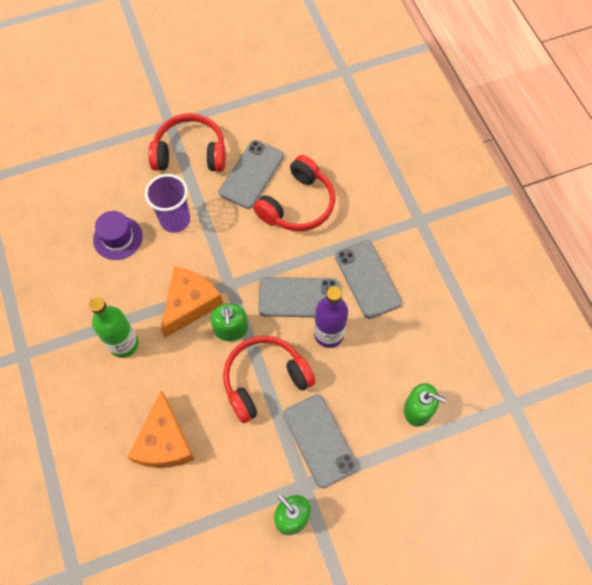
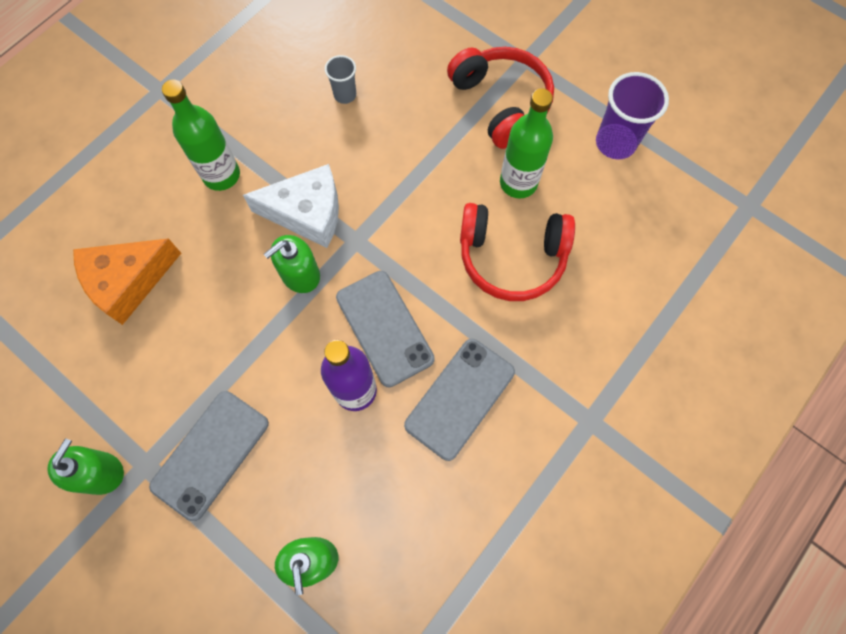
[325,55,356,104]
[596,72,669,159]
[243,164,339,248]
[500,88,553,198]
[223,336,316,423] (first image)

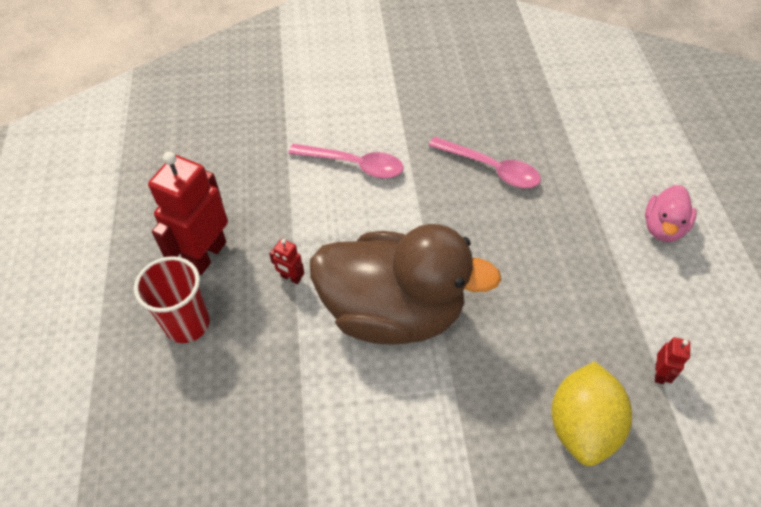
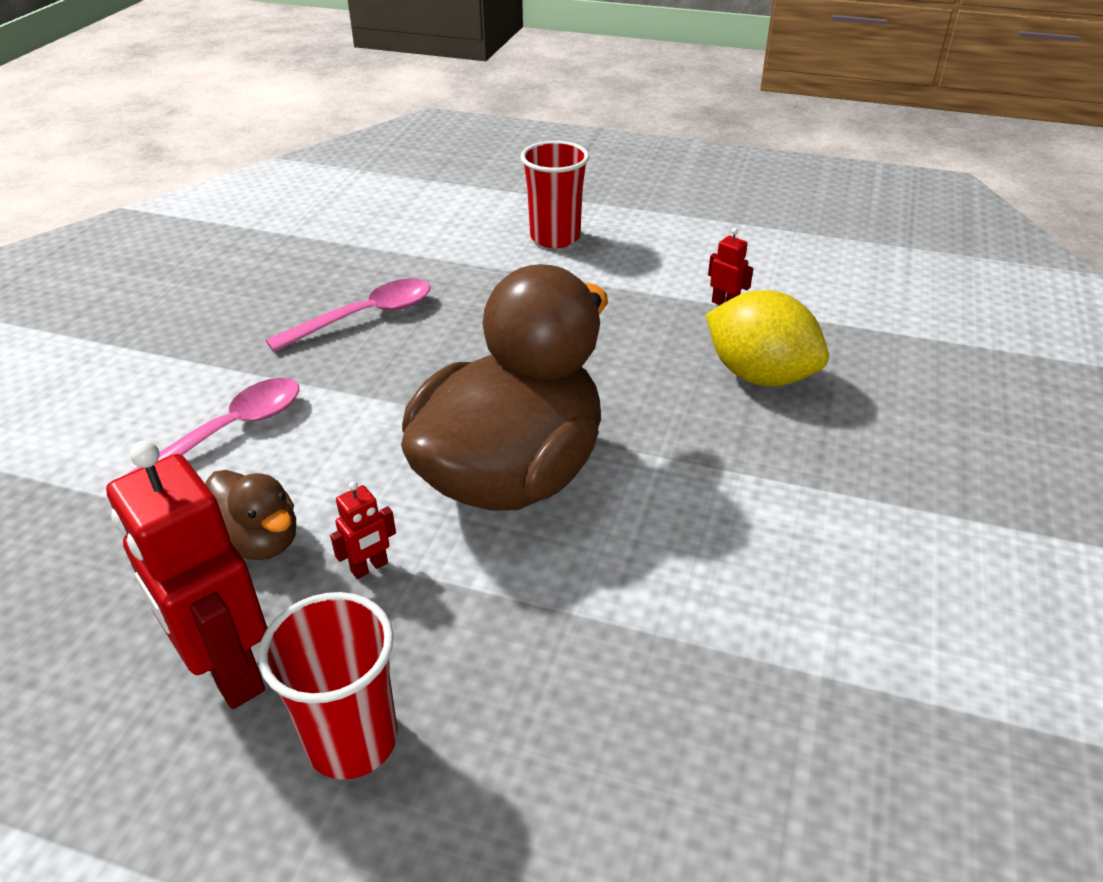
[520,141,589,248]
[205,470,296,560]

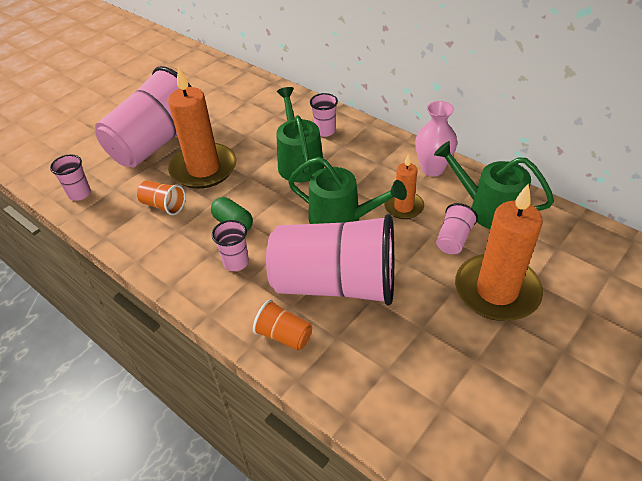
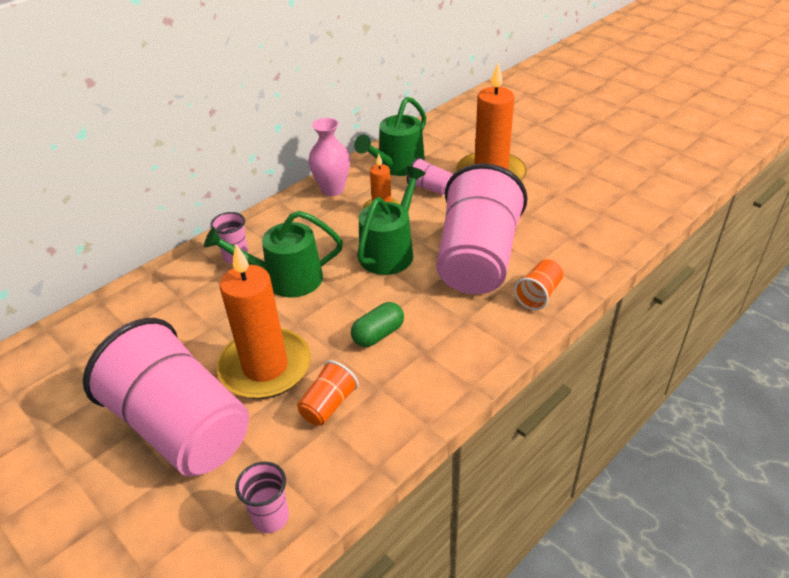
[212,220,249,271] (first image)

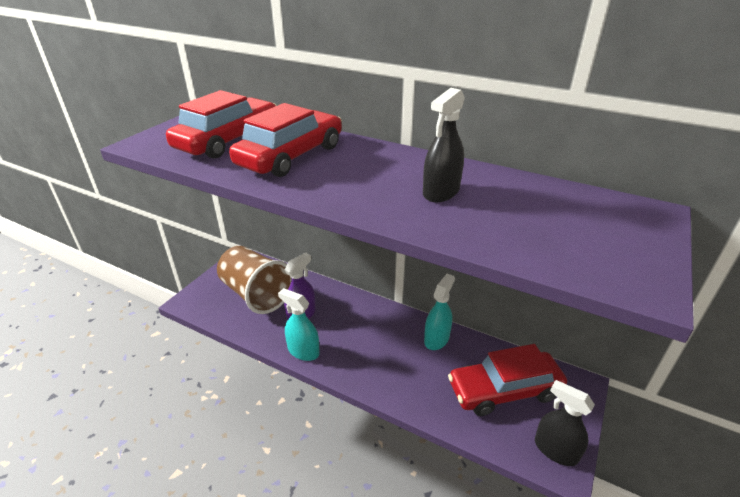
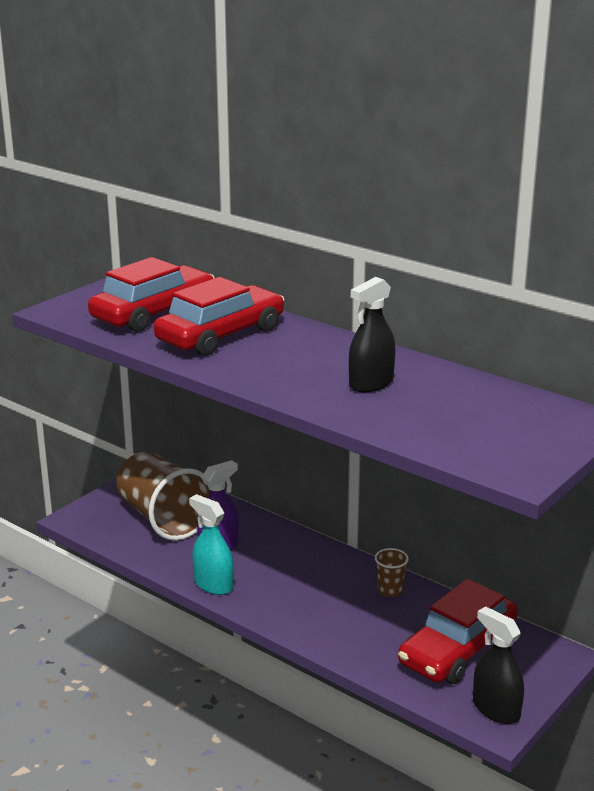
[375,548,409,597]
[398,579,518,684]

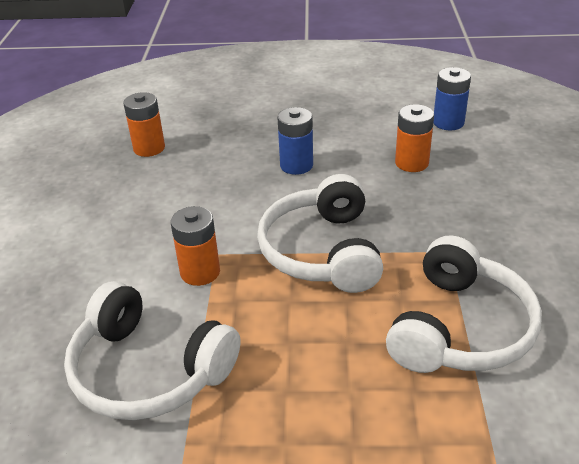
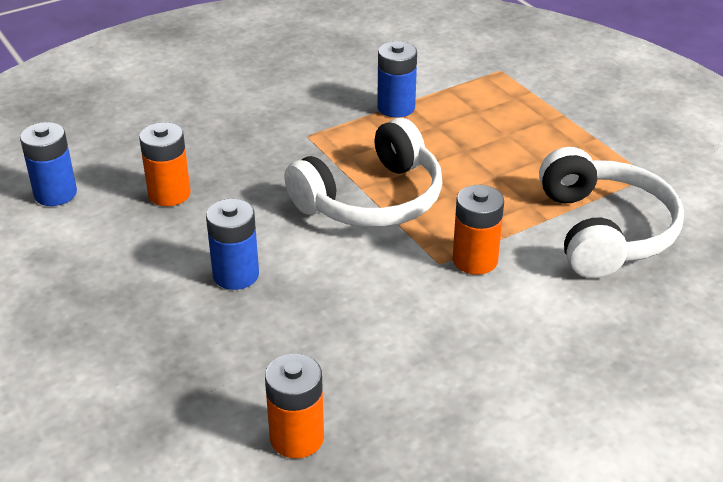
[377,41,417,118]

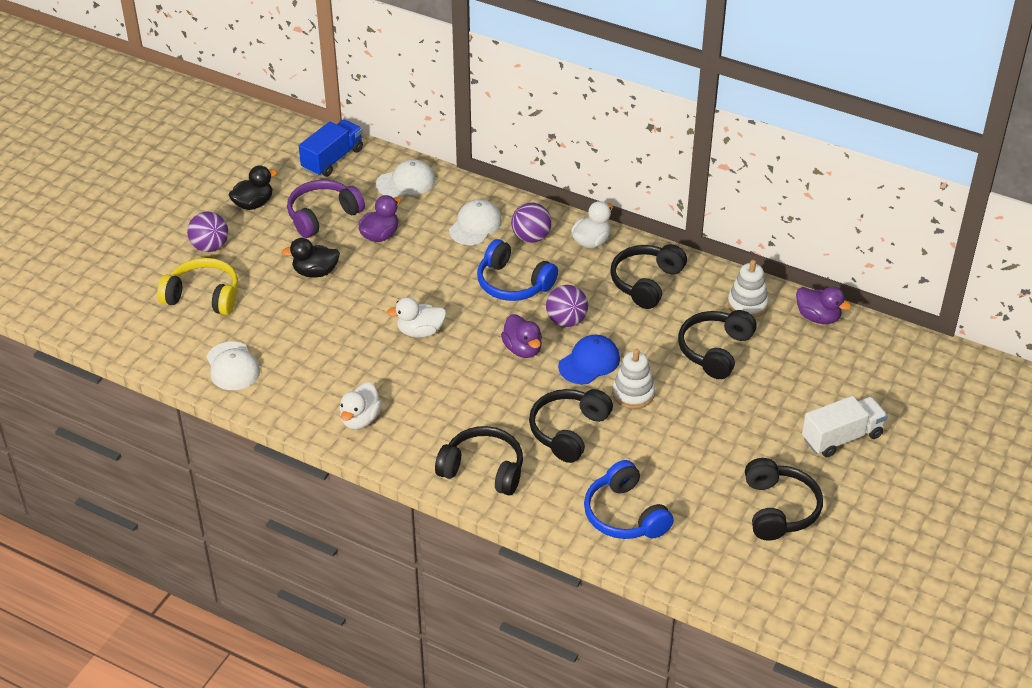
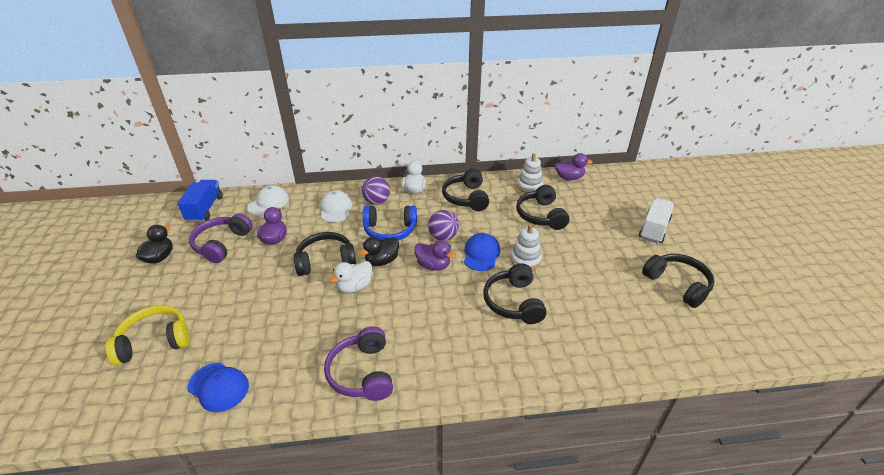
[187,212,228,252] (first image)
[188,363,249,412]
[359,237,399,266]
[324,326,393,401]
[294,232,356,276]
[584,460,674,539] (first image)

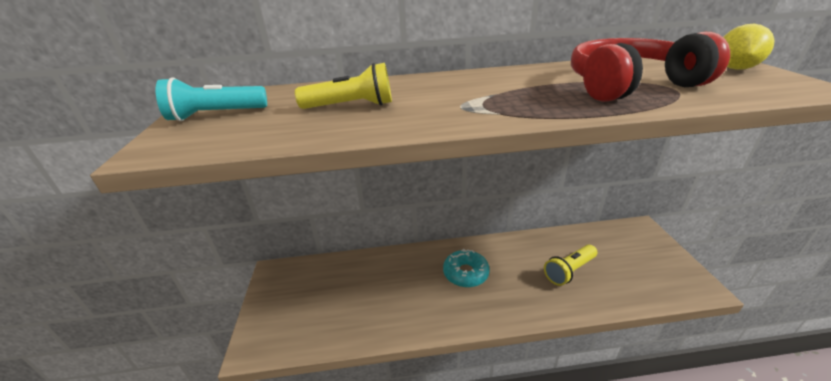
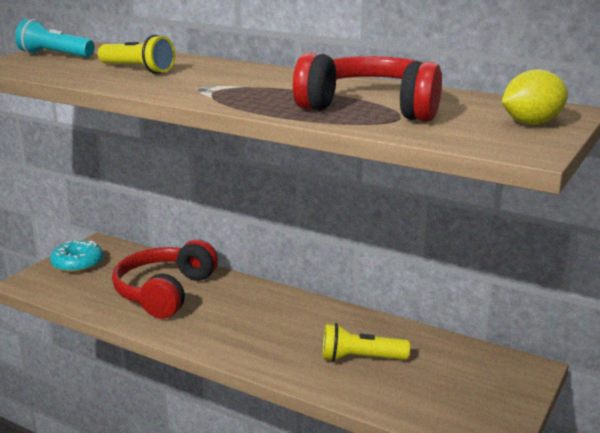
[50,240,103,273]
[112,240,218,319]

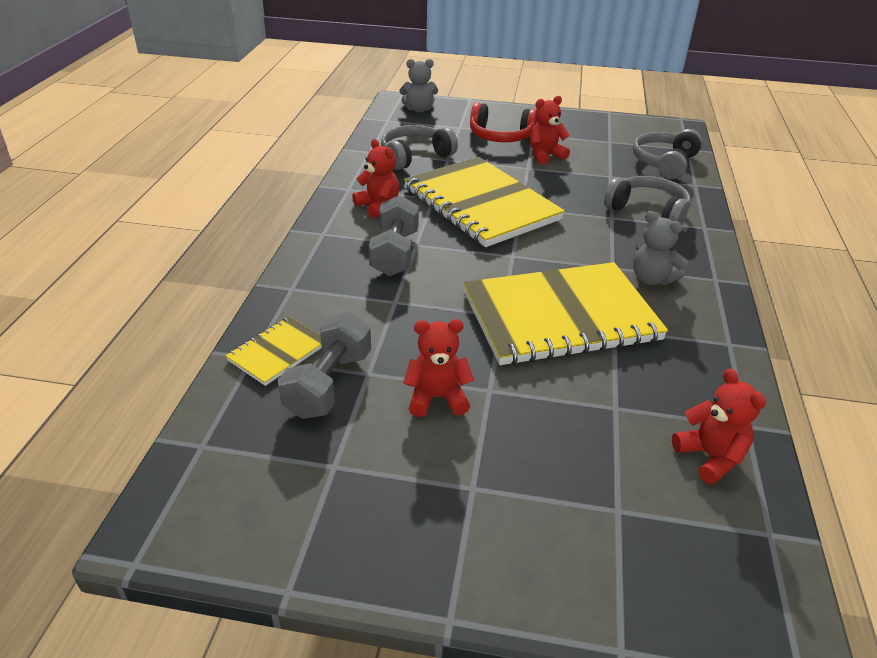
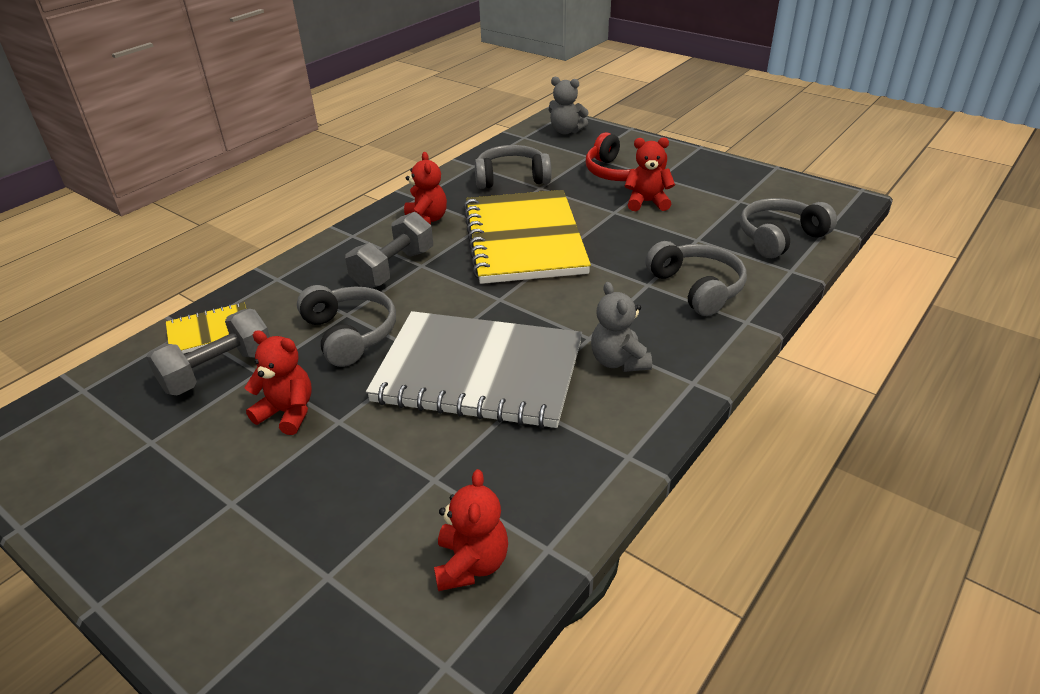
[366,311,582,428]
[297,285,396,367]

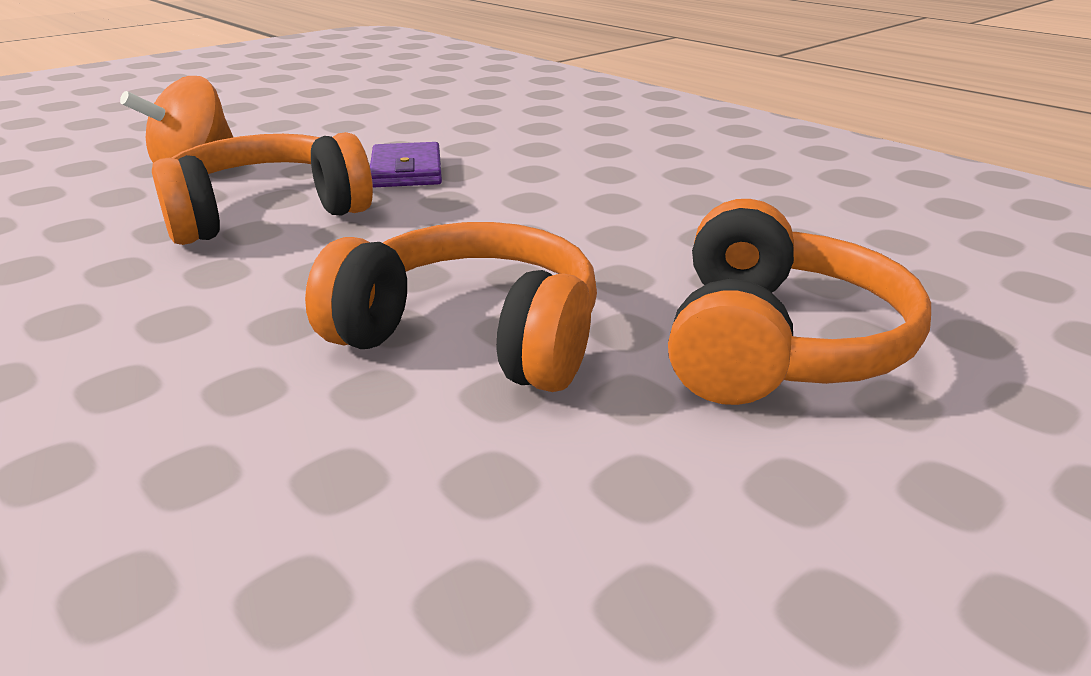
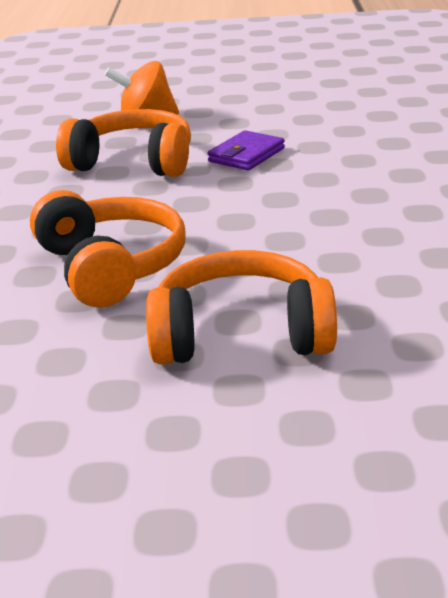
[146,250,337,365]

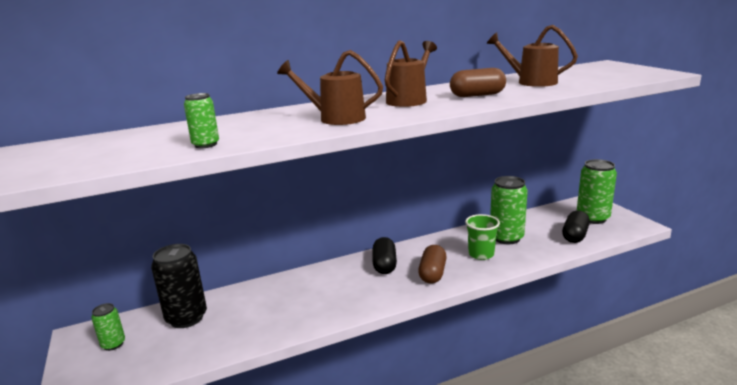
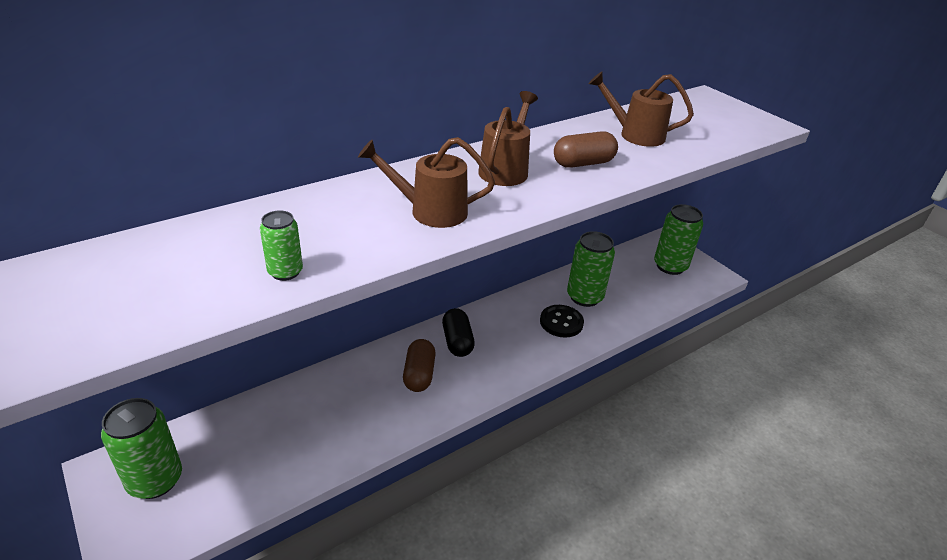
[101,398,182,499]
[151,244,207,328] (first image)
[403,339,436,392]
[540,305,584,337]
[562,210,590,243] (first image)

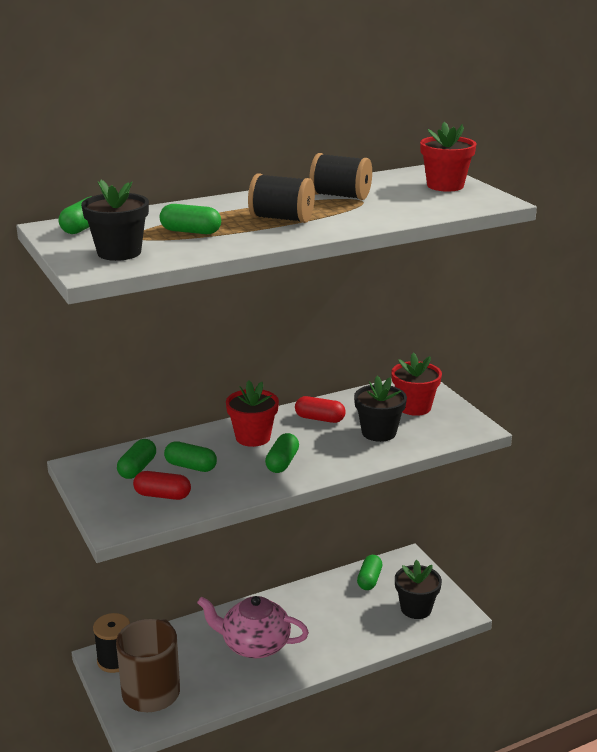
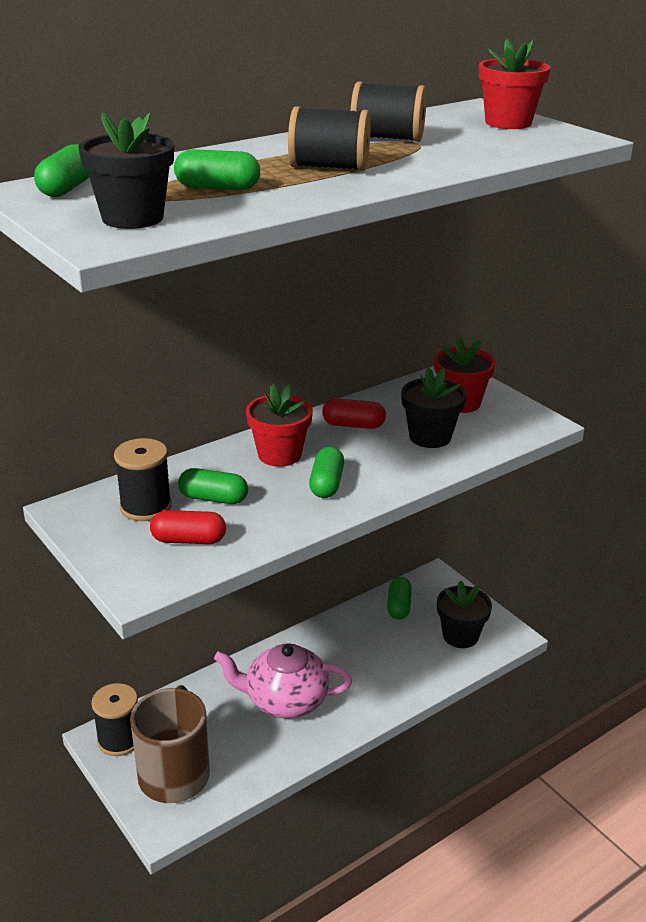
[114,438,172,521]

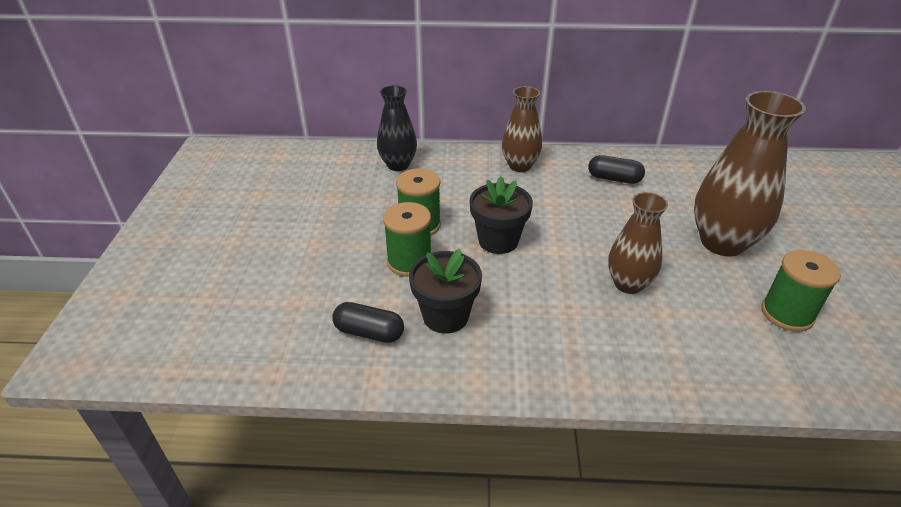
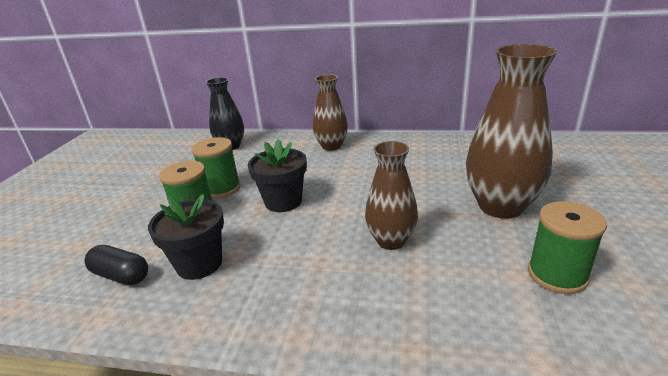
[588,155,645,184] (first image)

